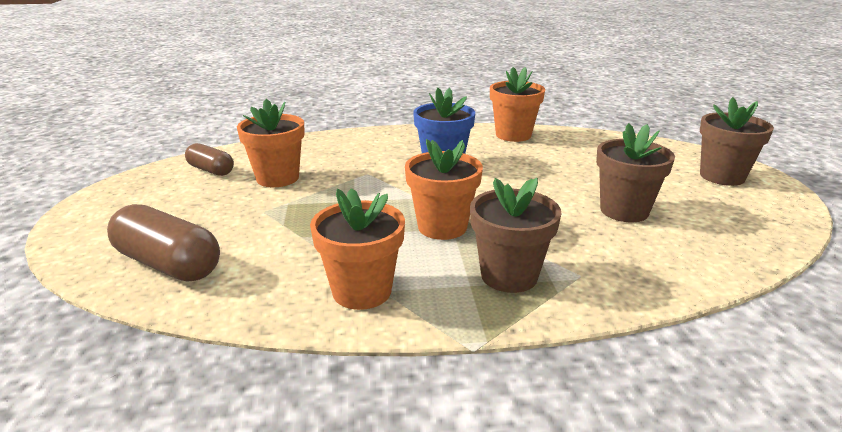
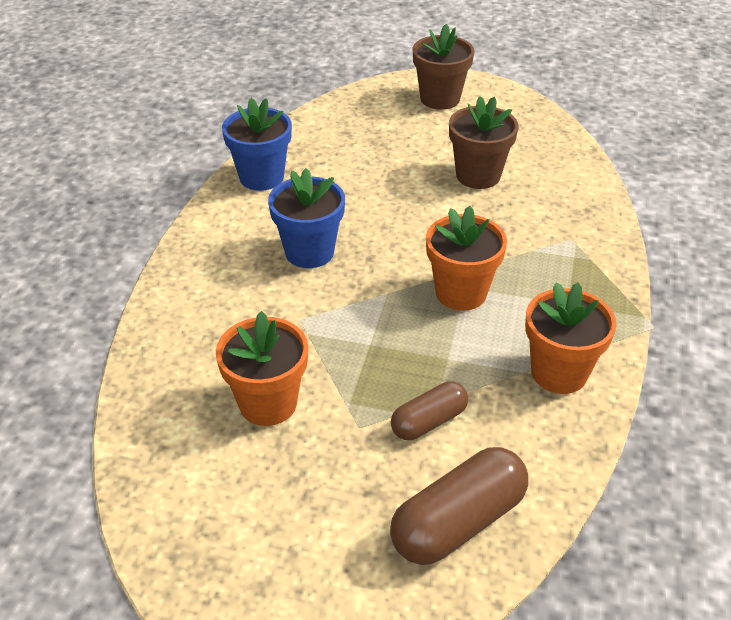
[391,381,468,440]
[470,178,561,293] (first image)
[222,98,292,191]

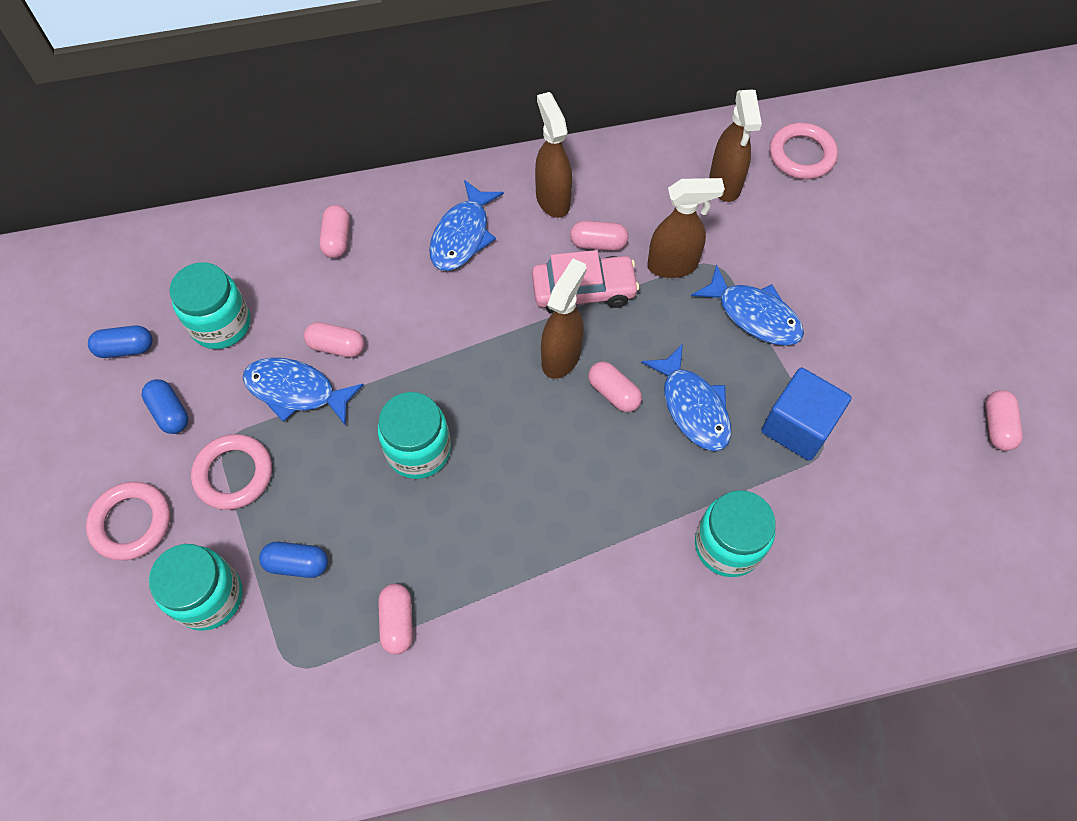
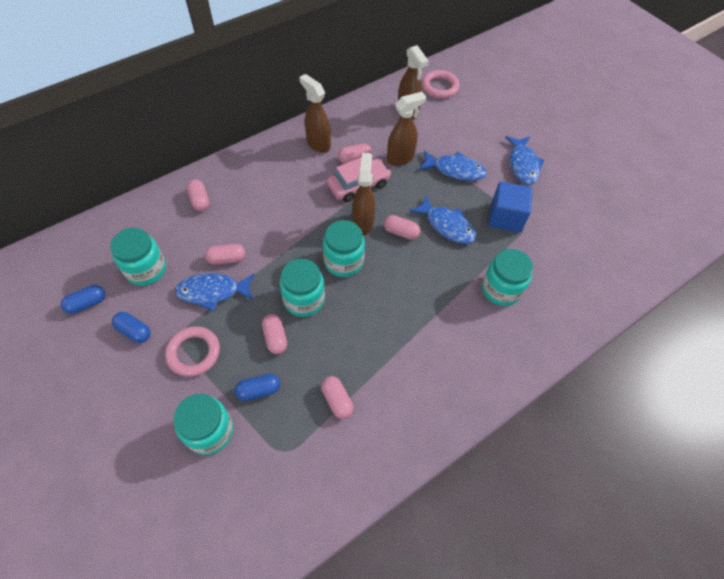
[86,482,170,561] (first image)
[505,136,544,185]
[262,314,287,354]
[323,220,365,277]

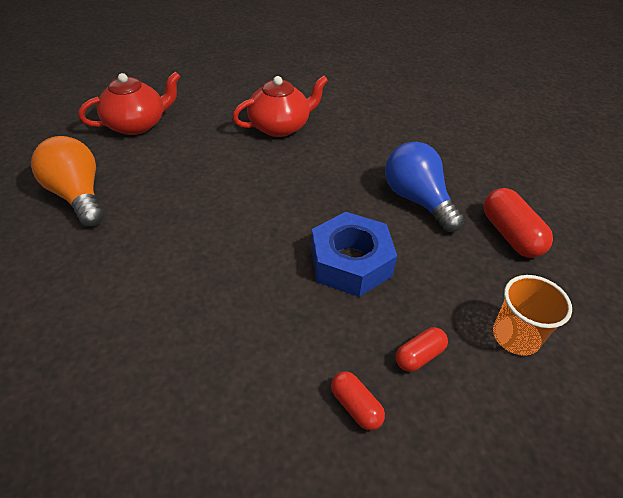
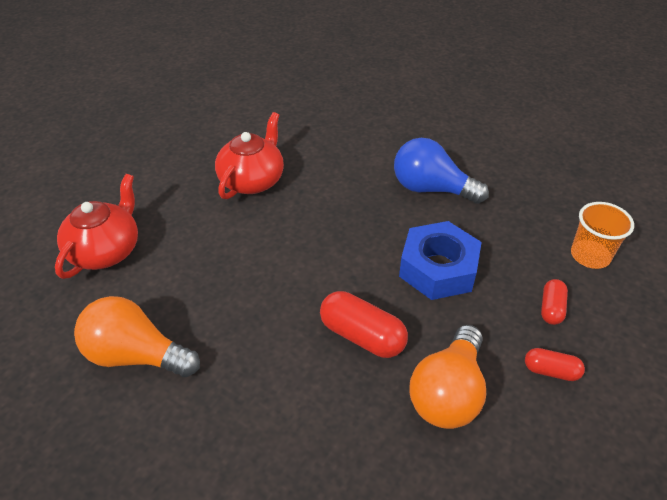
[320,291,408,358]
[410,325,486,429]

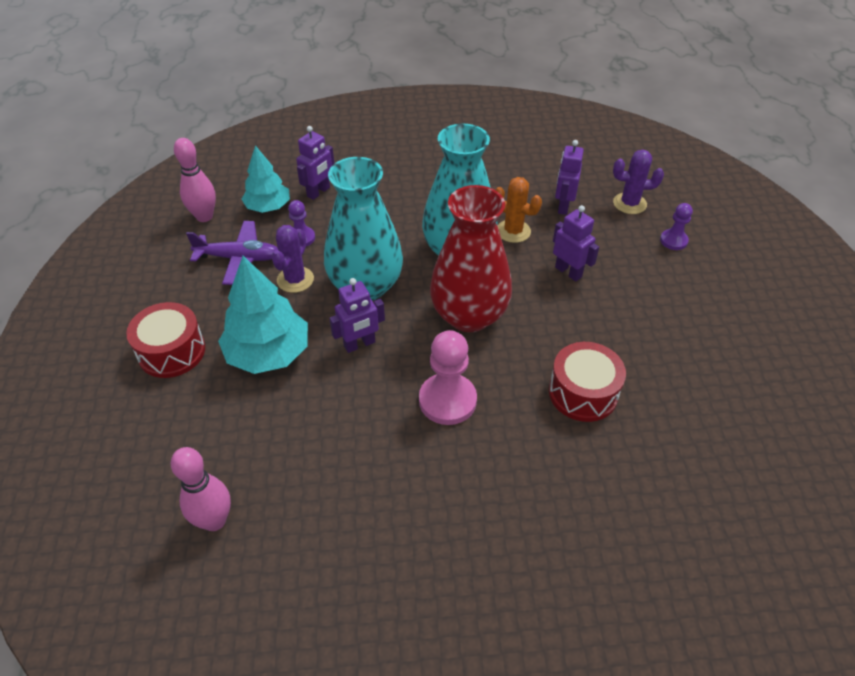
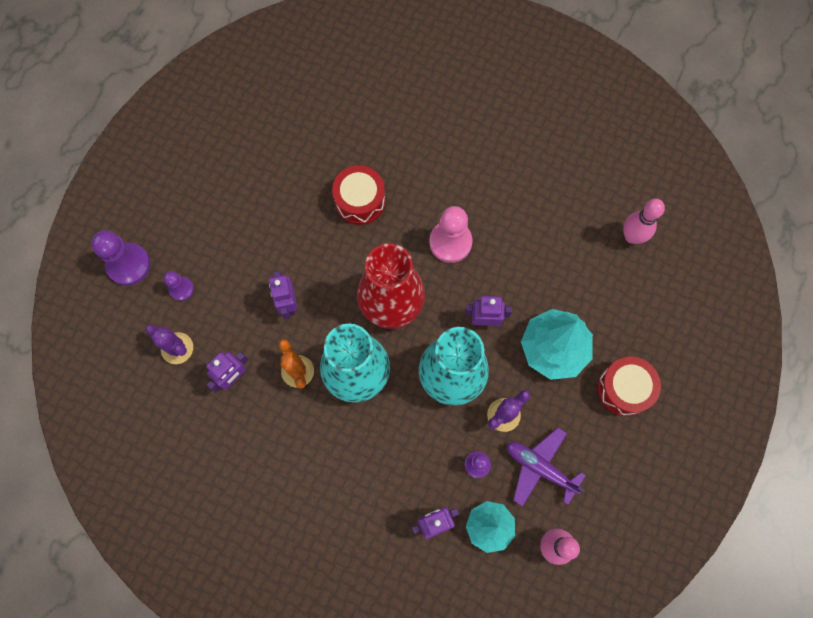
[91,230,150,286]

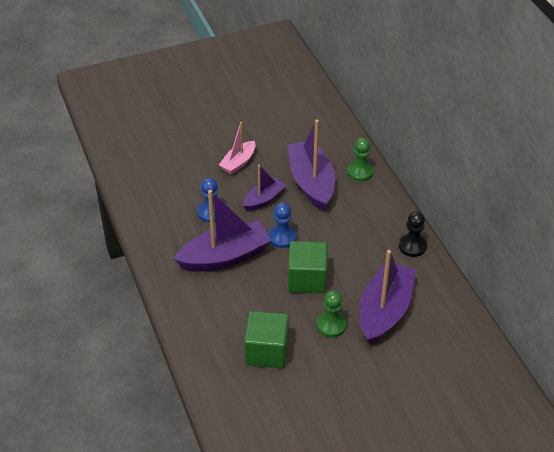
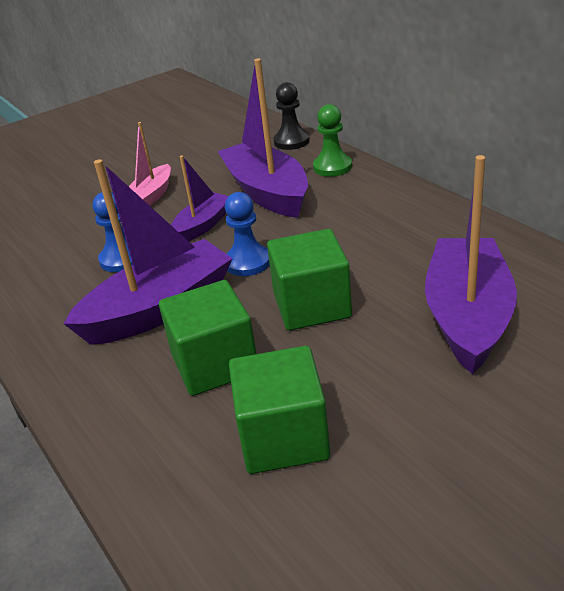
[317,290,347,338] (first image)
[273,82,310,150]
[159,280,257,396]

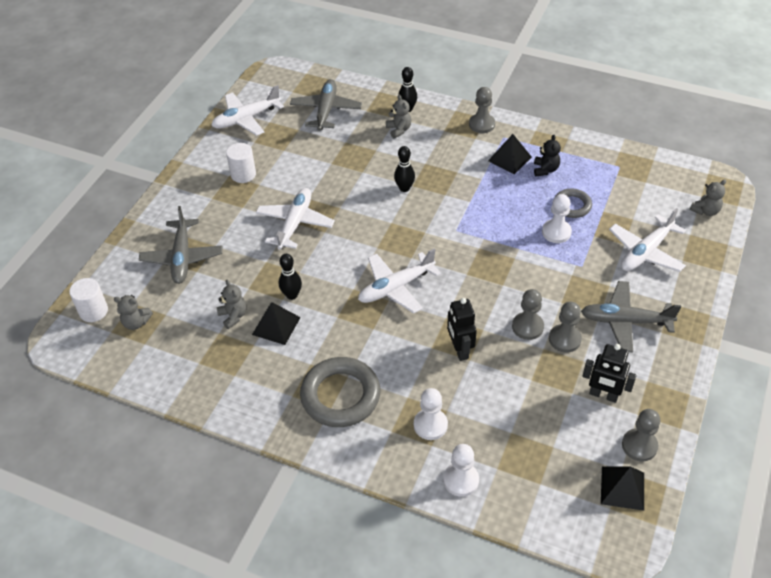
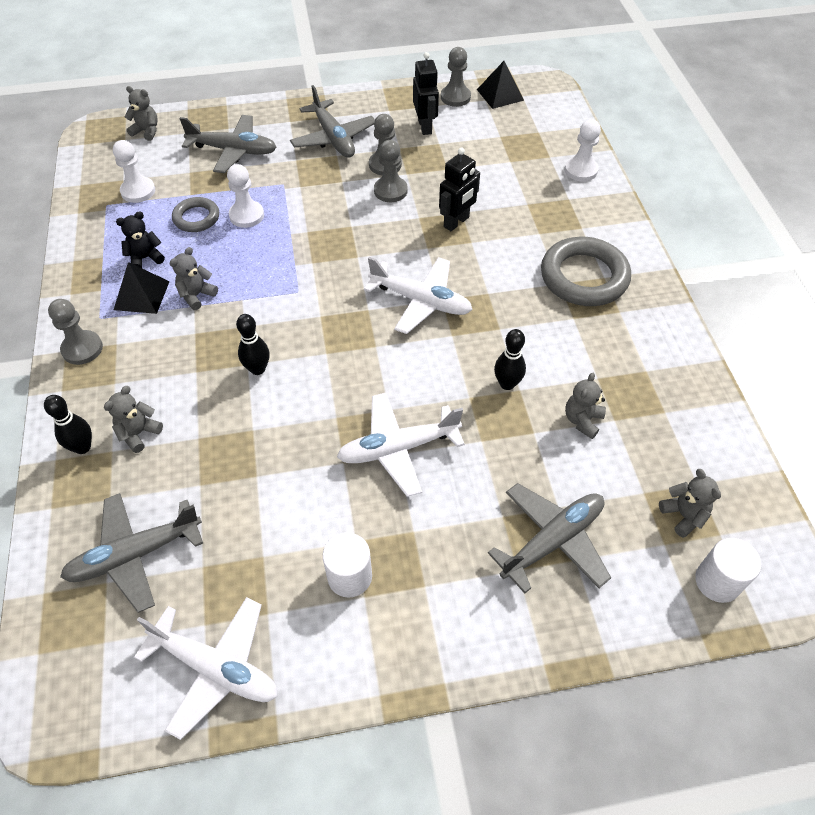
[252,302,301,345] (first image)
[113,140,155,203]
[180,115,277,173]
[170,247,218,310]

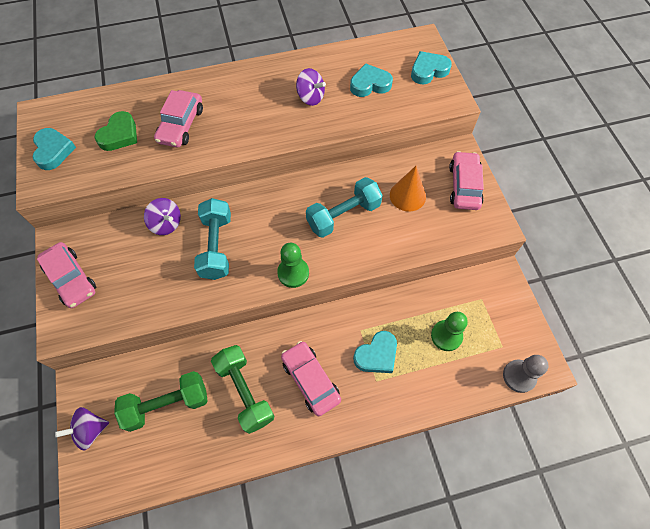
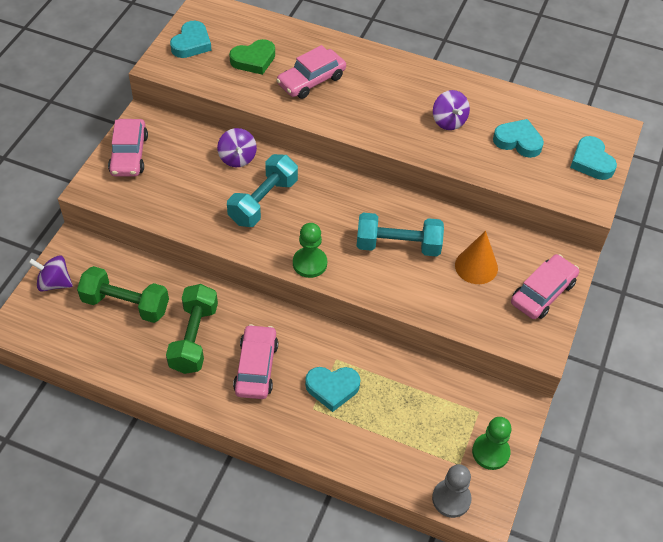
[570,136,617,180]
[472,417,512,470]

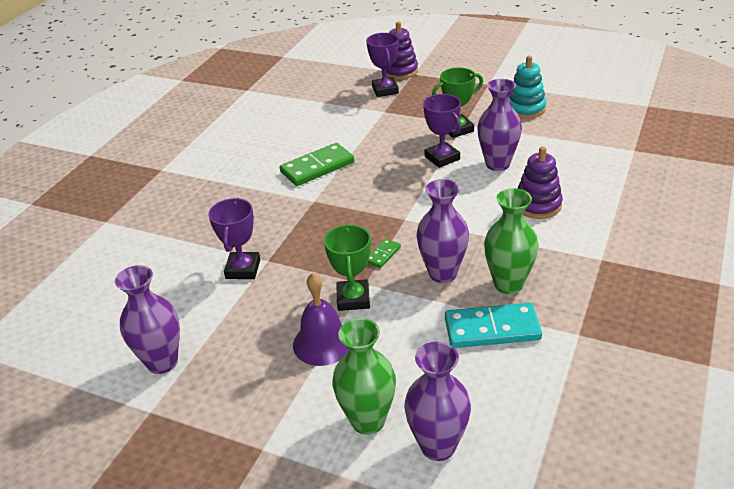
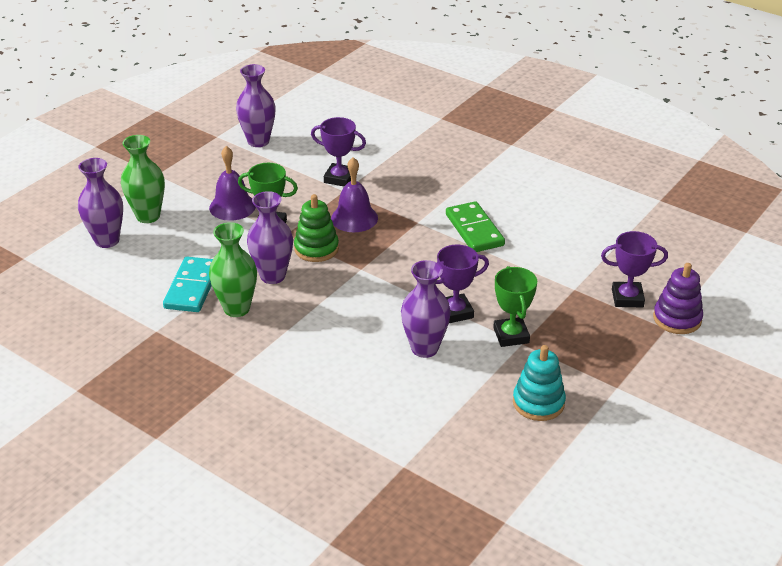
[294,194,339,262]
[518,146,563,219] (first image)
[331,157,378,232]

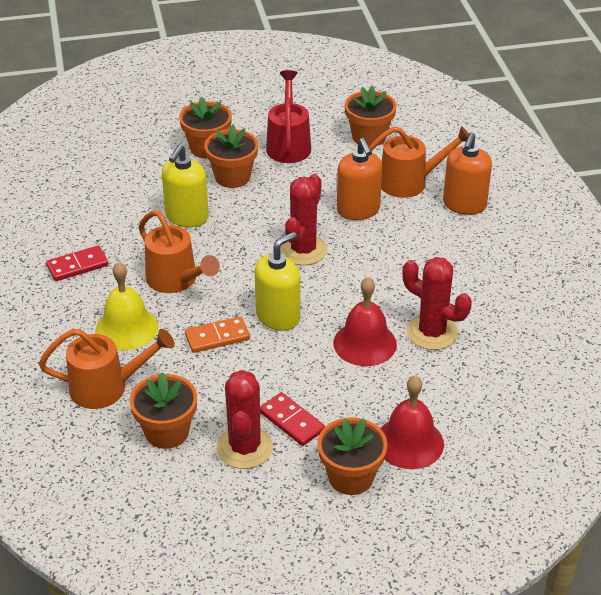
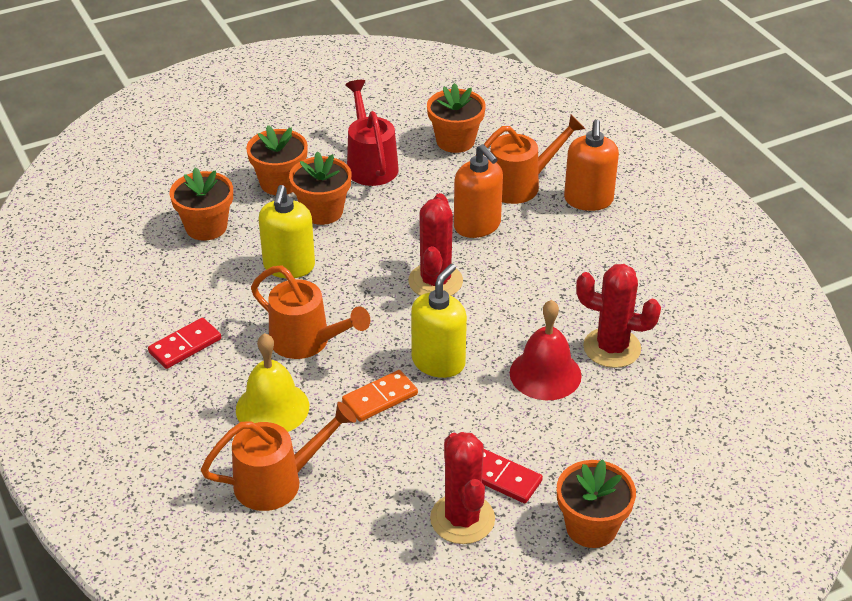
[170,167,233,241]
[380,375,444,469] (first image)

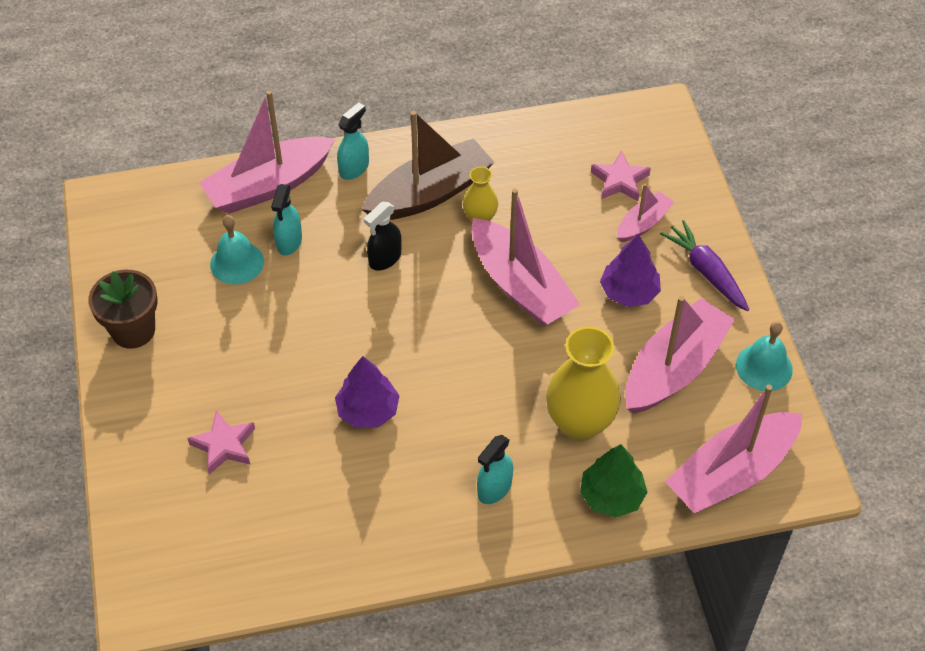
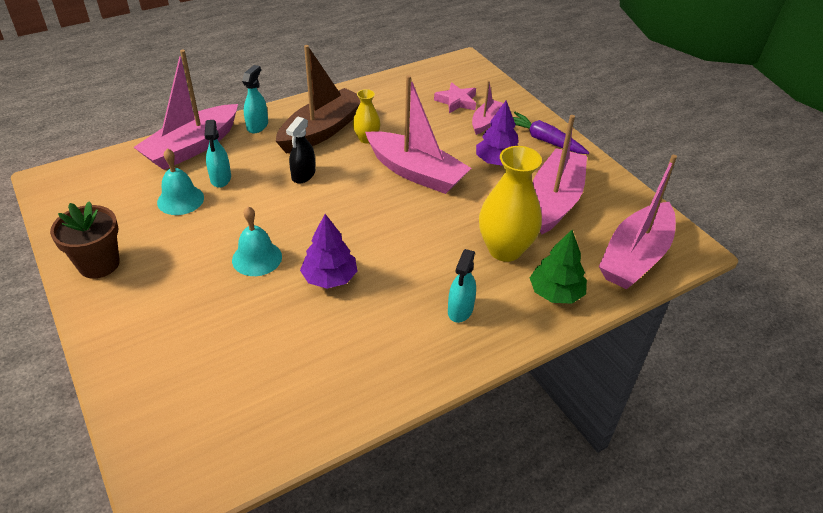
[187,410,255,475] (first image)
[232,206,282,276]

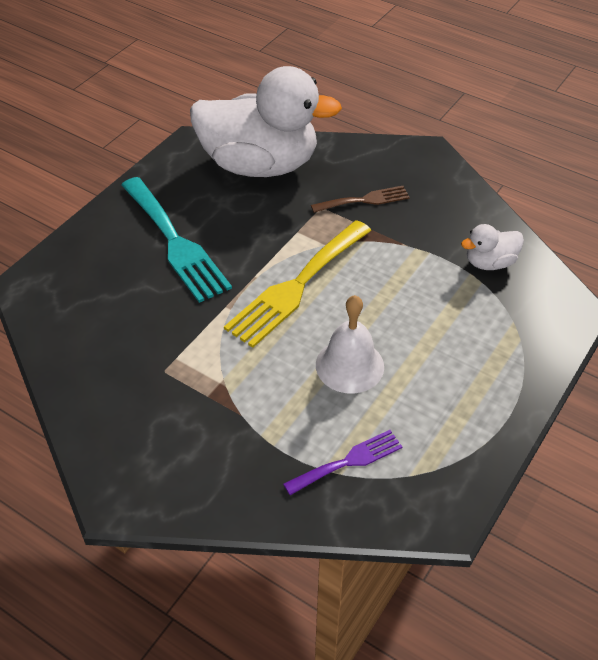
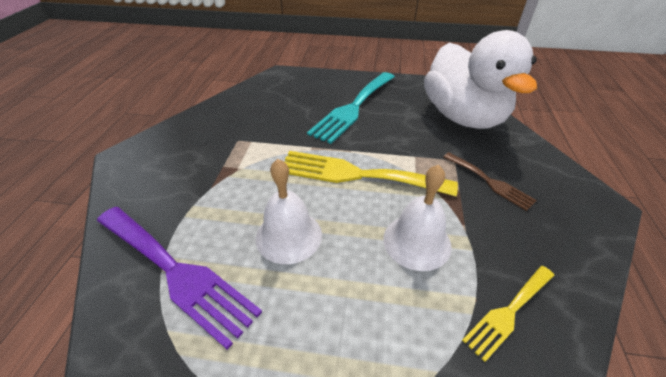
[97,207,262,350]
[462,266,554,362]
[383,165,452,271]

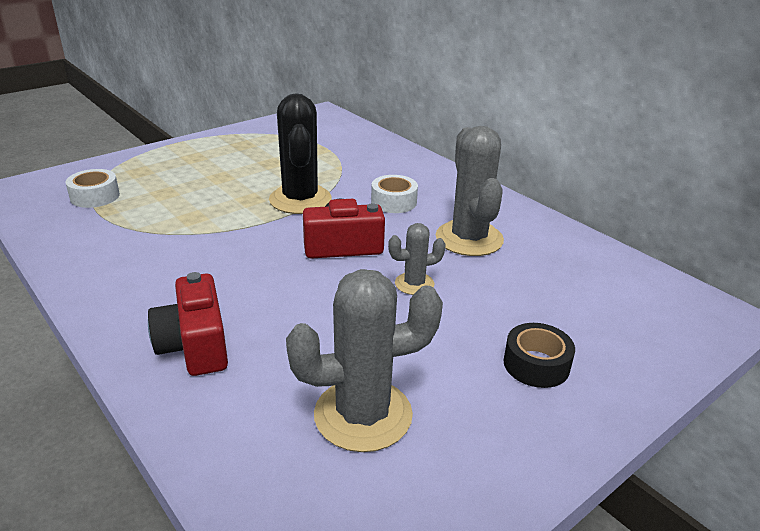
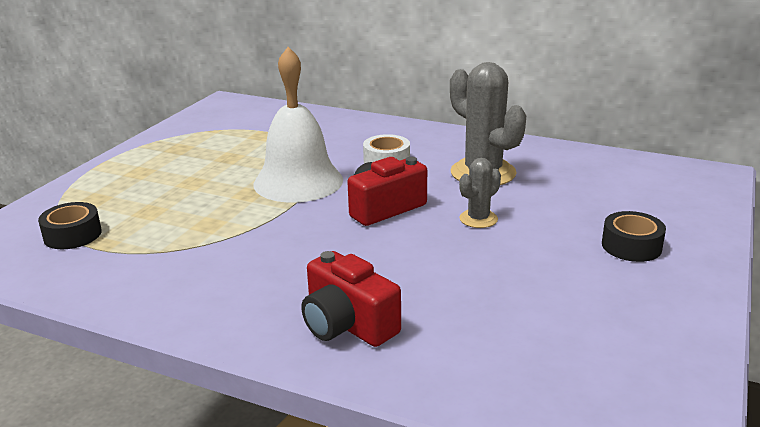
[38,202,102,249]
[254,47,343,203]
[286,269,443,452] (first image)

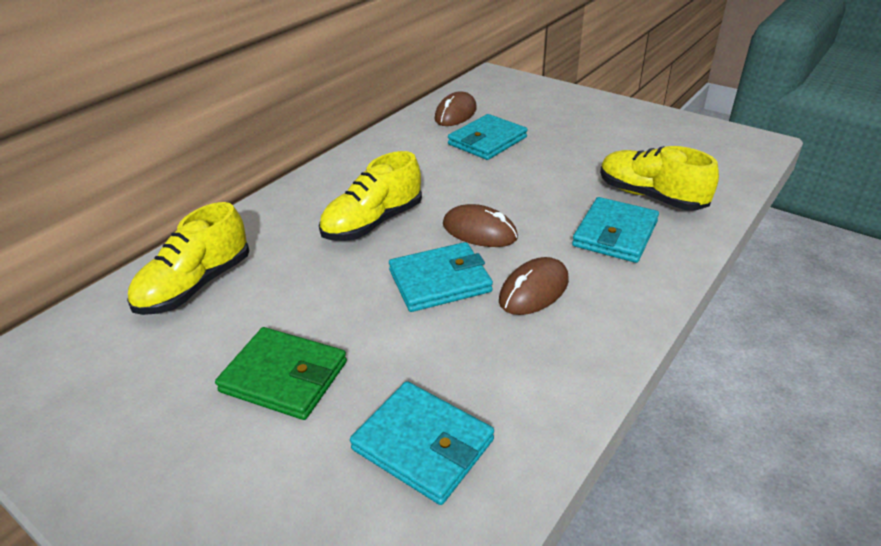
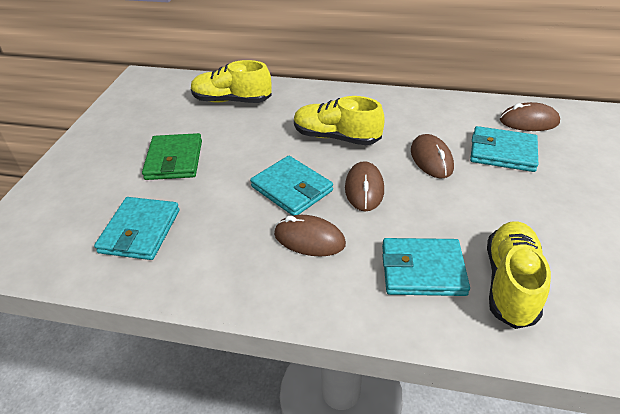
[411,134,454,178]

